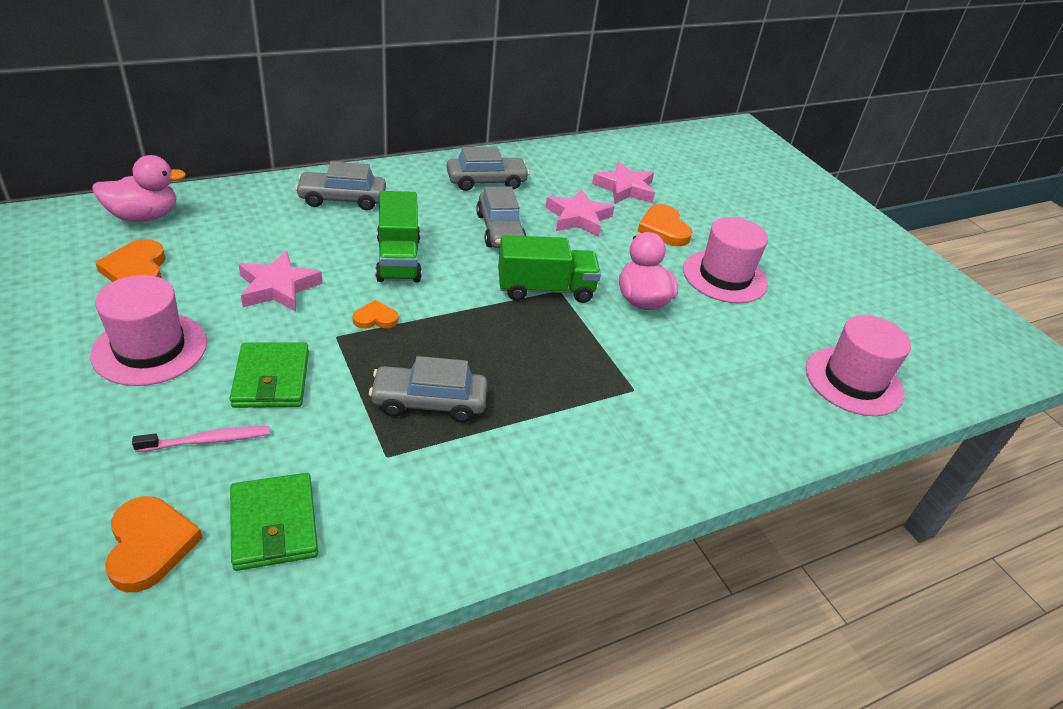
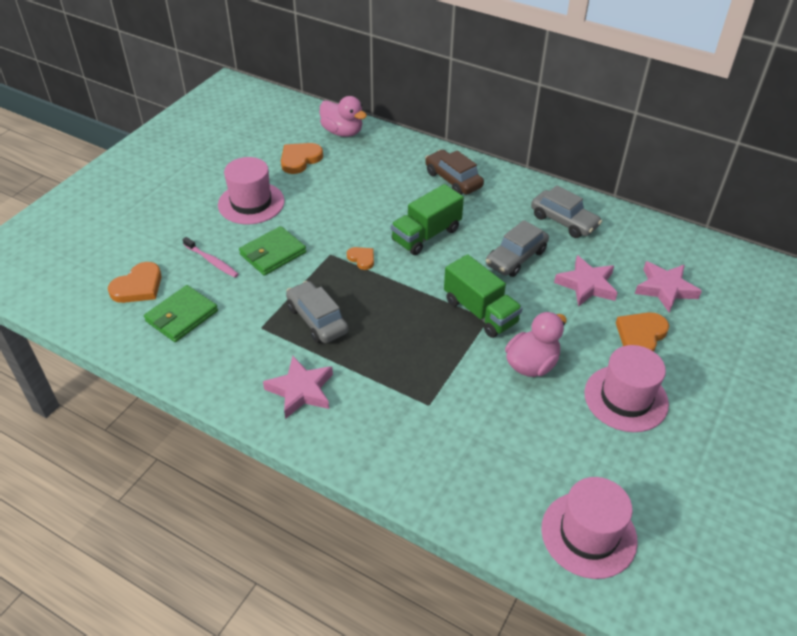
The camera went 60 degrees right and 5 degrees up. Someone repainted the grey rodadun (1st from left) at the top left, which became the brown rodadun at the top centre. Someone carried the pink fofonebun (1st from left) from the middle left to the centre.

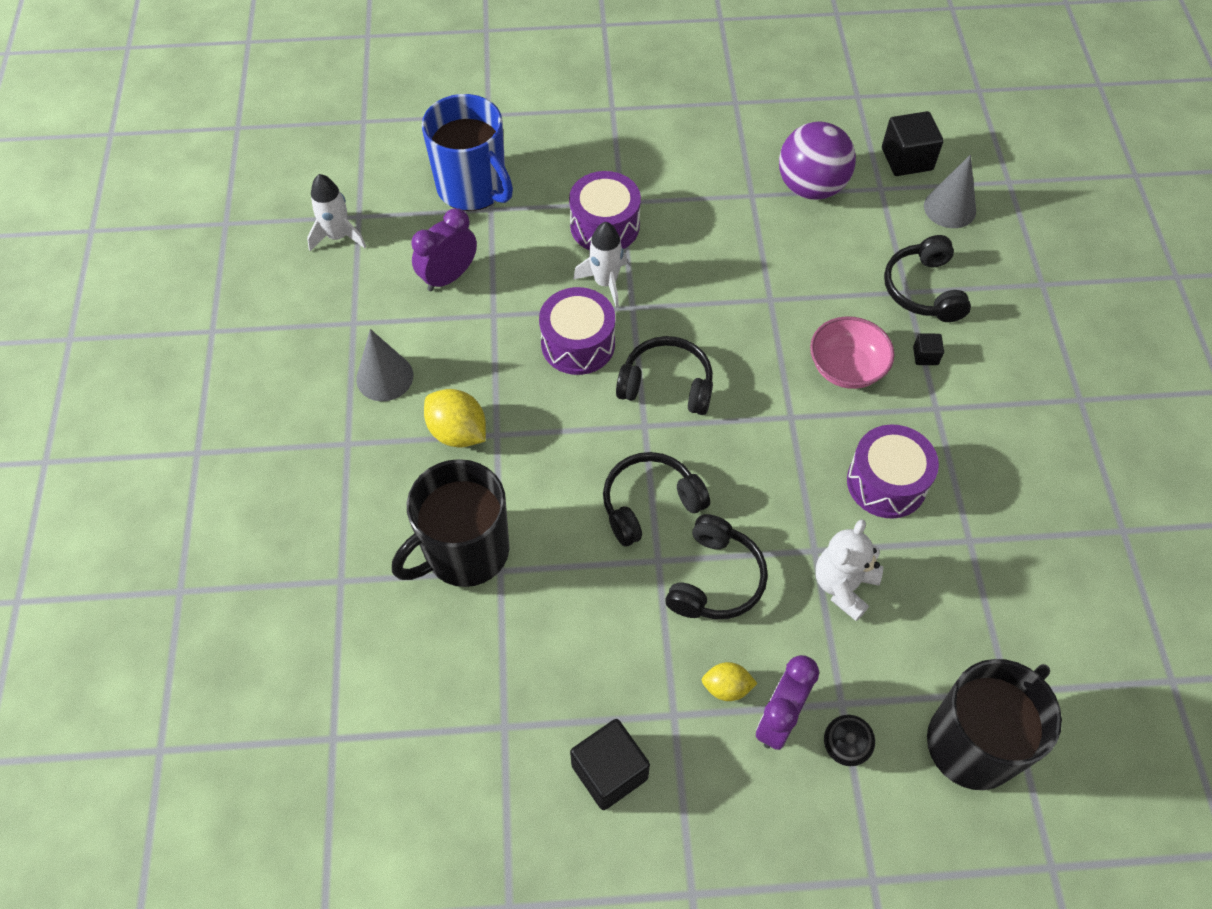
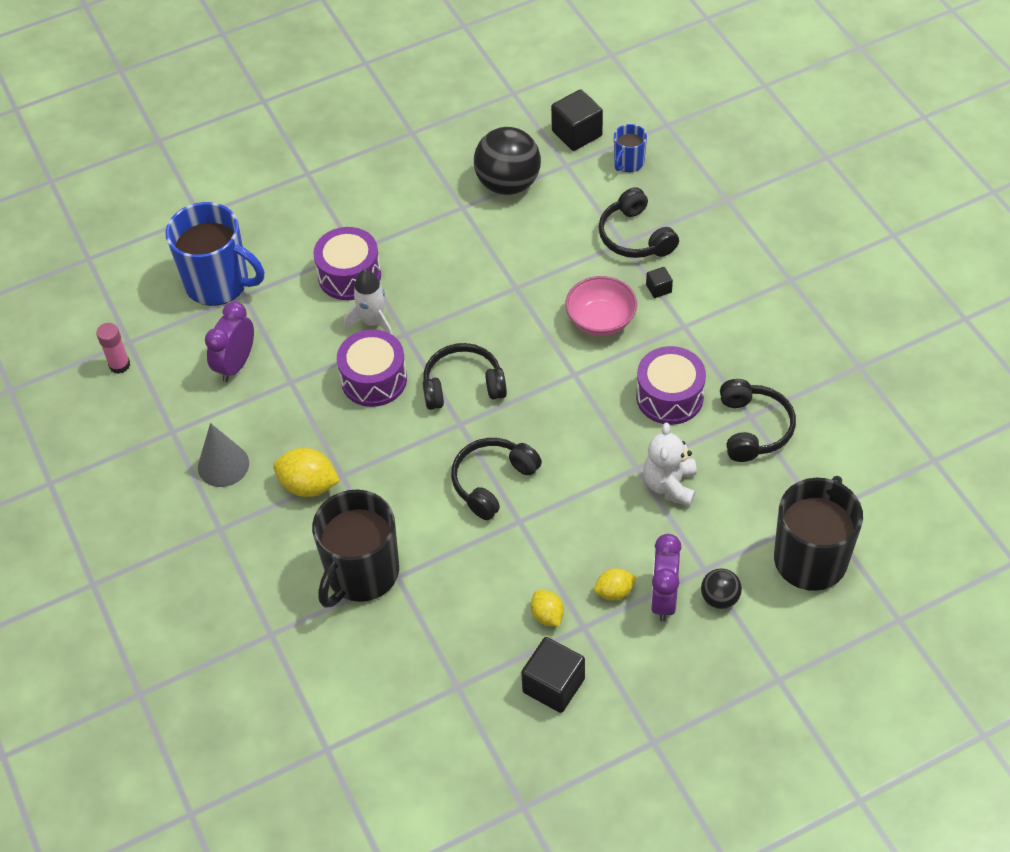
The camera went 20 degrees left and 5 degrees down. Someone repainted the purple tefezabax at the top right, which became the black tefezabax (1st from left) at the top centre. Someone swapped the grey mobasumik (2nd from left) at the top right for the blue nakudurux (2nd from left) at the top centre. Someone swapped the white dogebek (1st from left) at the top left for the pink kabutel at the middle left. Someone carried the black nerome (3rd from left in the first image) from the centre to the middle right. Someone put down the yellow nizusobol (2nd from left) at the bottom centre.

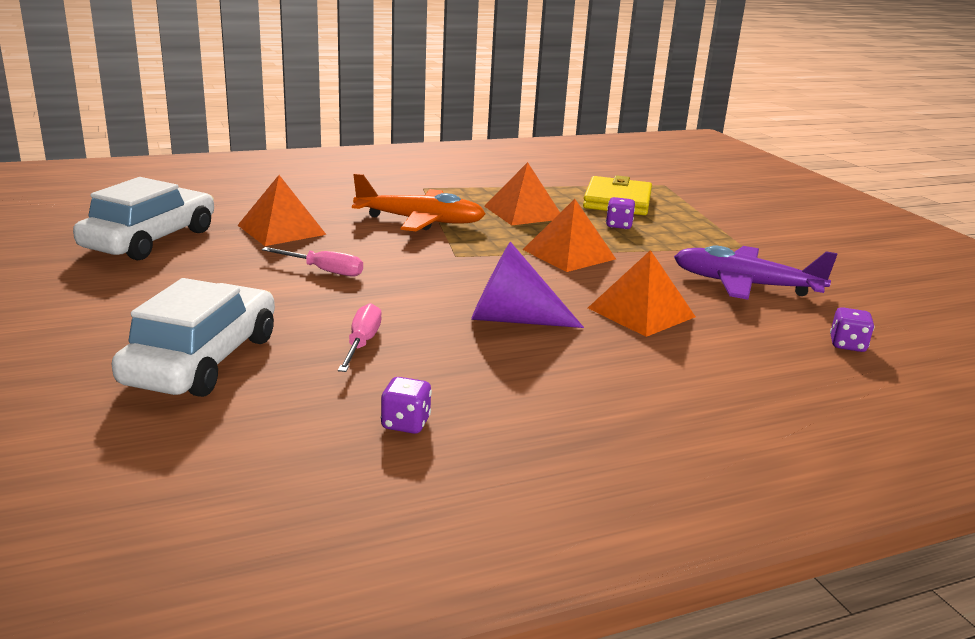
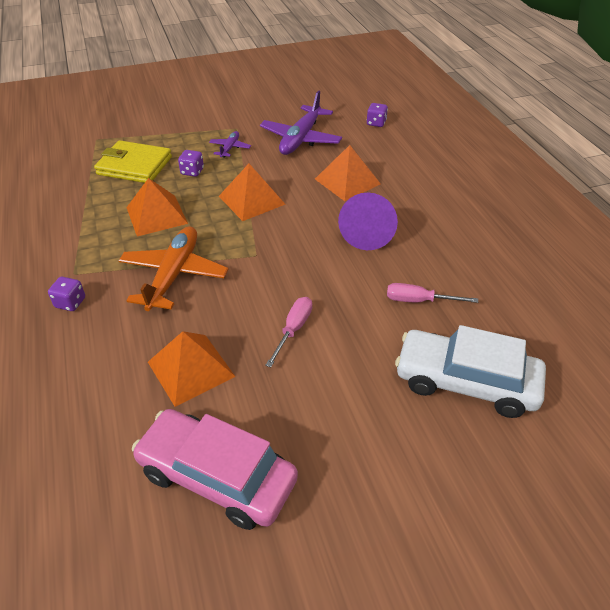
The camera went 85 degrees left and 20 degrees up. Someone repainted the white rodadun (1st from left) at the middle left, which became the pink rodadun at the bottom centre. Someone carried the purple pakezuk (1st from left) from the centre to the middle left. Someone put down the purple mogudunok (1st from left) at the top centre.

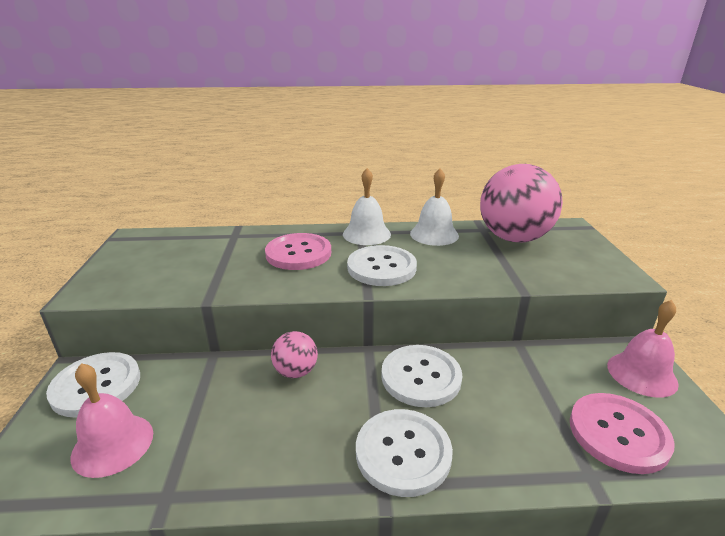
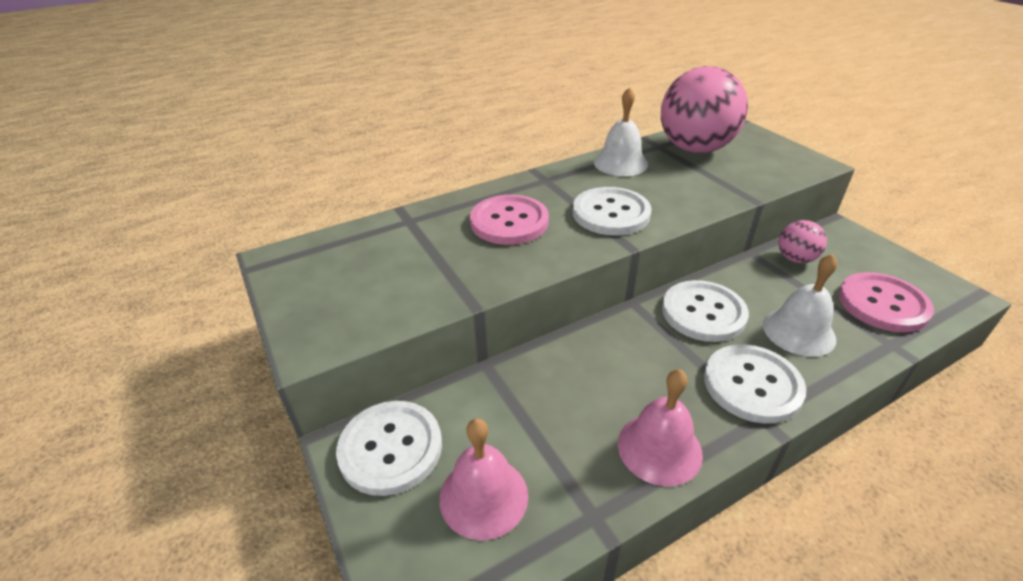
The camera went 25 degrees left and 10 degrees up. Someone carried the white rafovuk (1st from left in the first image) from the centre to the middle right. Someone carried the pink rafovuk (2nd from left) from the middle right to the bottom centre. Someone carried the pink tefezabax (1st from left in the first image) from the centre to the middle right.

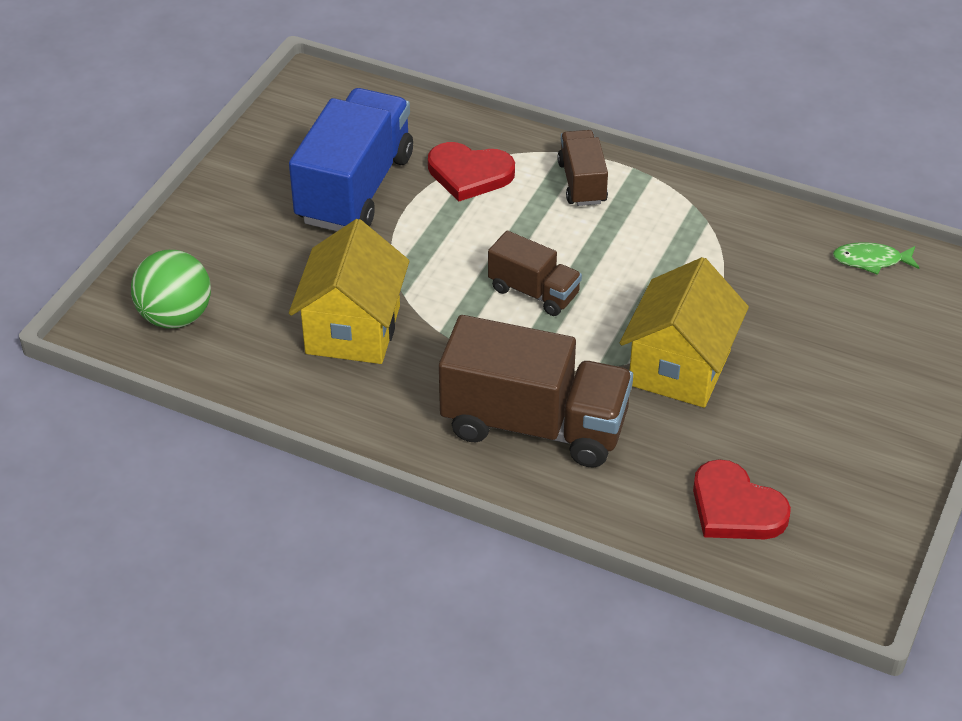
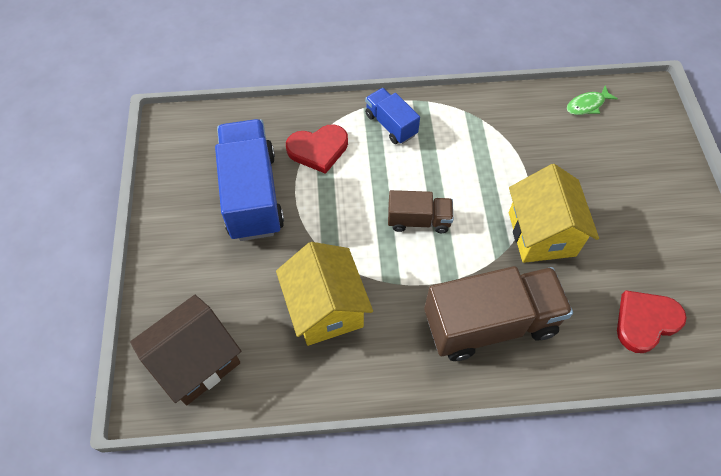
The camera went 30 degrees left and 15 degrees up. Someone repainted the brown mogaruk (3rd from left) at the top centre, which became the blue mogaruk (2nd from left) at the top centre. Someone swapped the green tefezabax at the middle left for the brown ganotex at the bottom left. Someone rotated the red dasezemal (2nd from left) at the bottom right by 135 degrees clockwise.

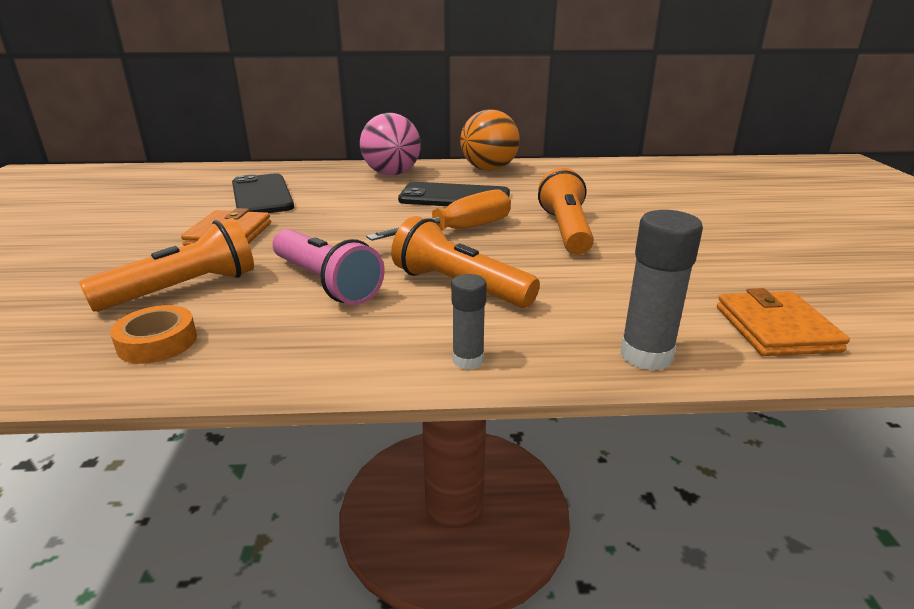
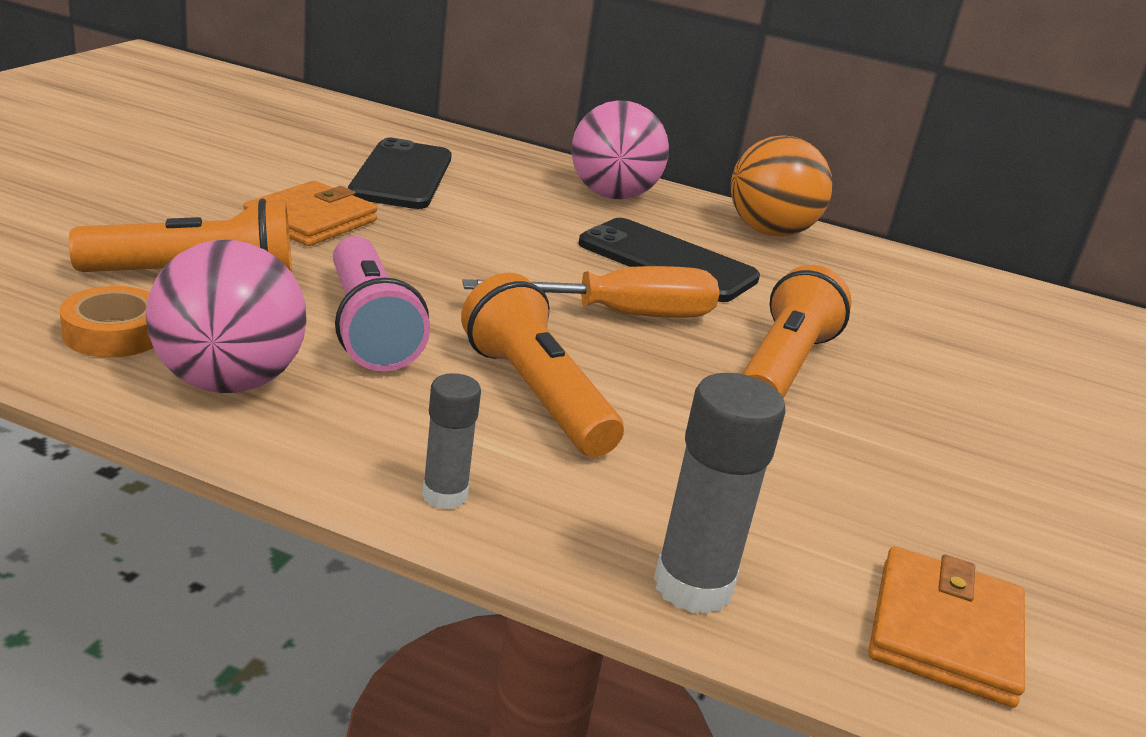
The camera went 20 degrees right and 0 degrees up. Someone put down the pink tefezabax (1st from left) at the middle left.

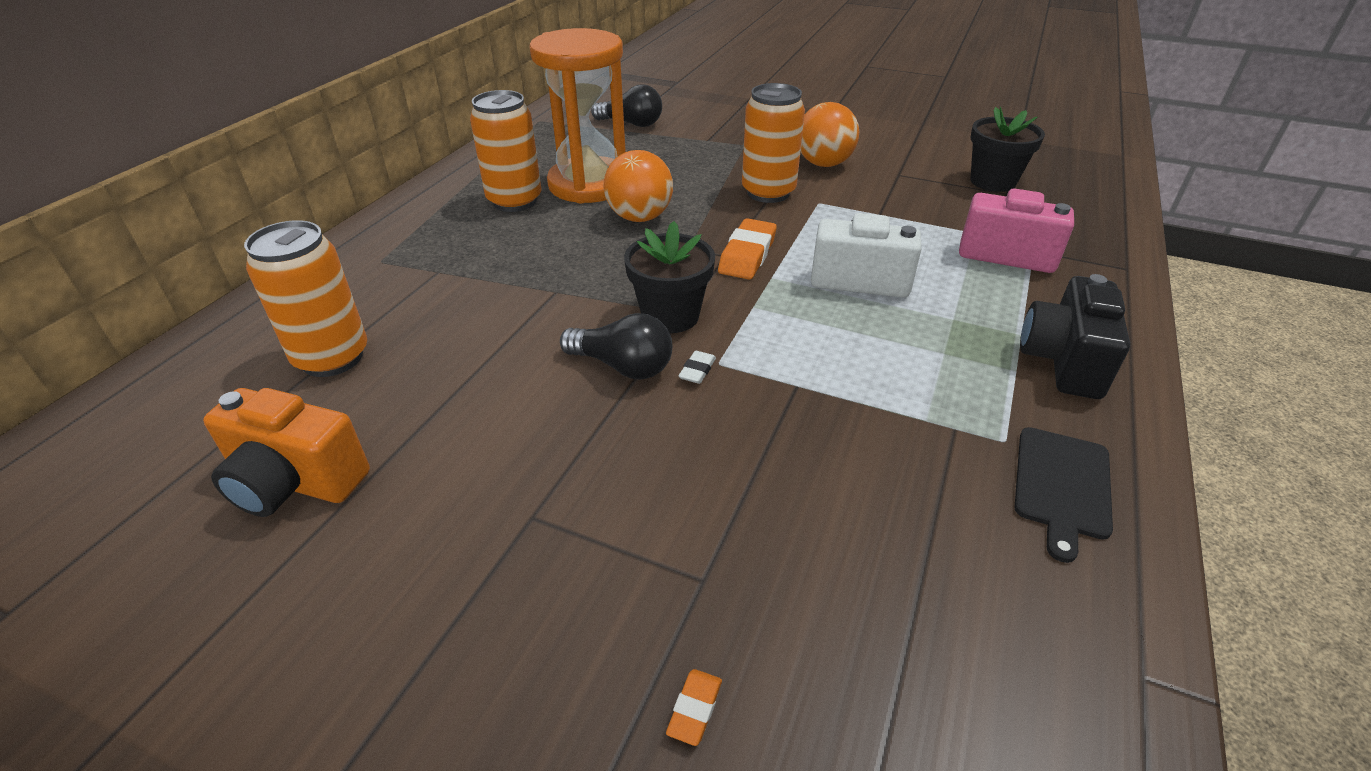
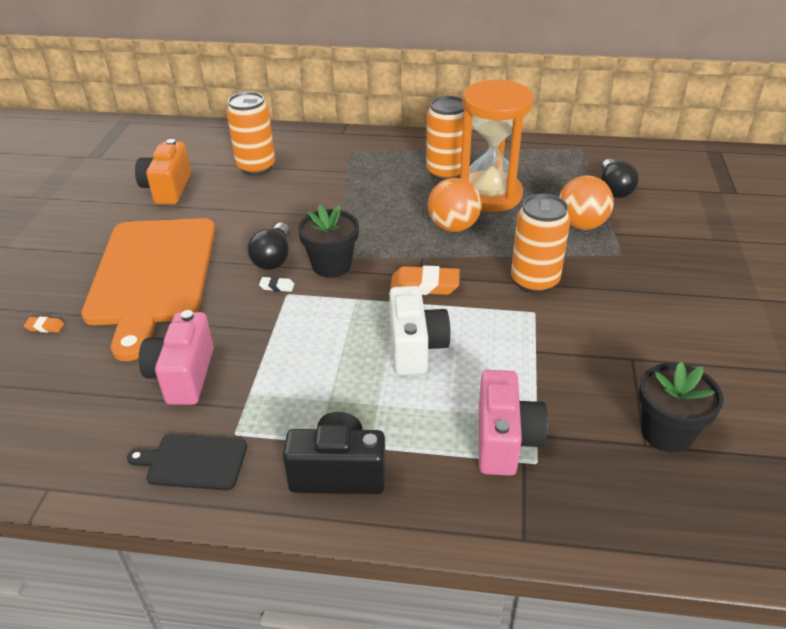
The camera went 75 degrees right and 0 degrees up. Someone carried the orange tefezabax (2nd from left) from the top centre to the top right. Someone put down the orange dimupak at the middle left. Someone put down the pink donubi (1st from left) at the middle left.

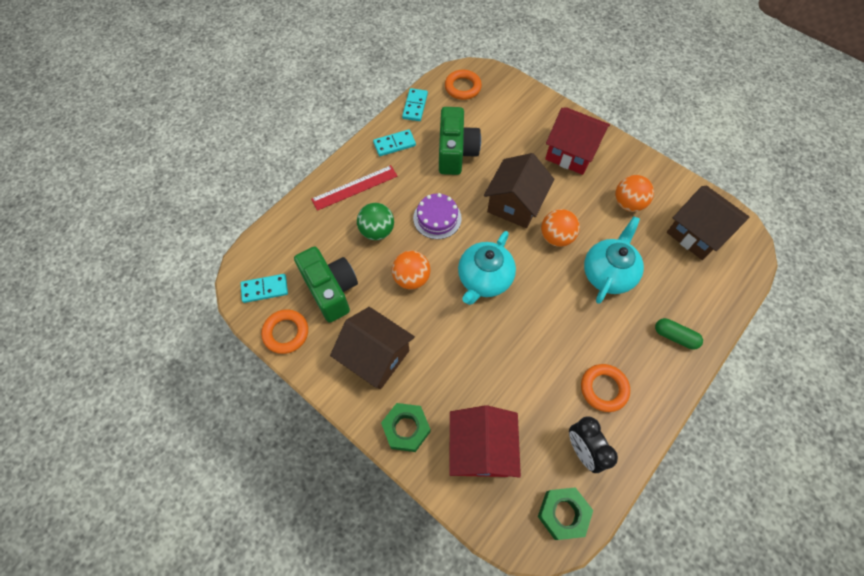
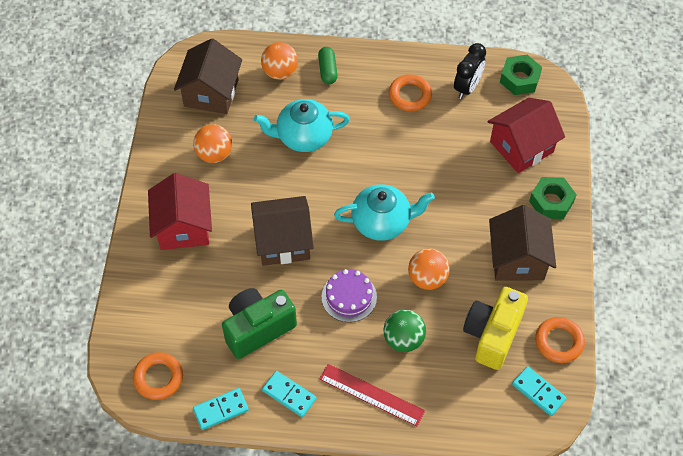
The camera went 125 degrees left and 5 degrees down. Someone carried the orange tefezabax (2nd from left) from the centre to the top centre. Someone repainted the green donubi (1st from left) at the centre, which became the yellow donubi at the bottom right.

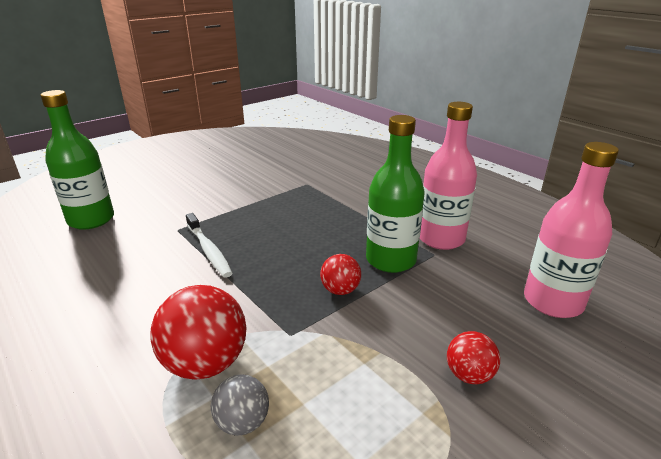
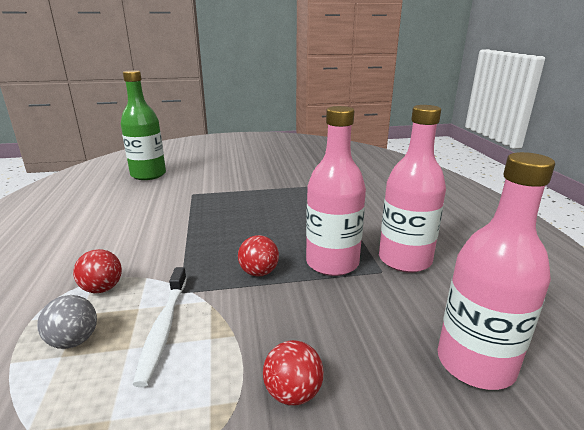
The camera went 30 degrees right and 5 degrees down. Someone repainted the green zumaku (2nd from left) at the centre, which became the pink zumaku (1st from left) at the centre. Someone carried the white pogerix from the middle left to the bottom left. Someone scaled the red tefezabax (1st from left) at the bottom left by 0.56.

